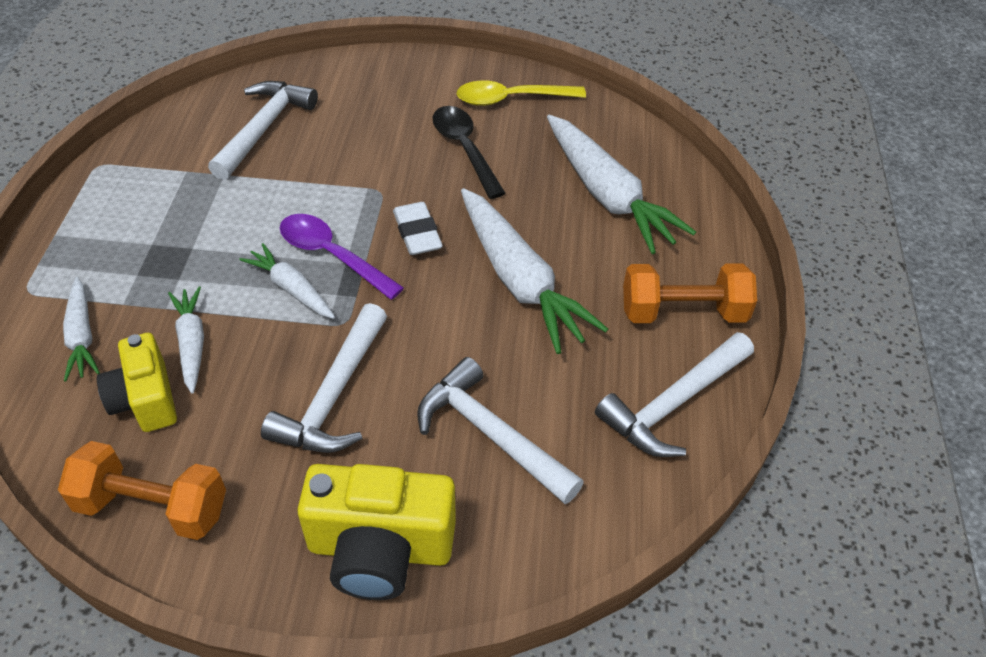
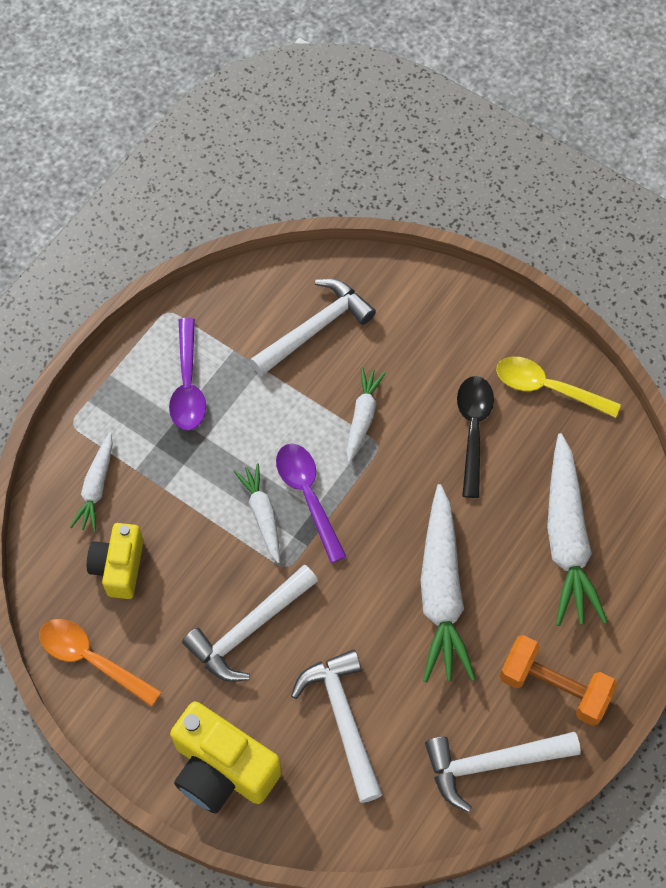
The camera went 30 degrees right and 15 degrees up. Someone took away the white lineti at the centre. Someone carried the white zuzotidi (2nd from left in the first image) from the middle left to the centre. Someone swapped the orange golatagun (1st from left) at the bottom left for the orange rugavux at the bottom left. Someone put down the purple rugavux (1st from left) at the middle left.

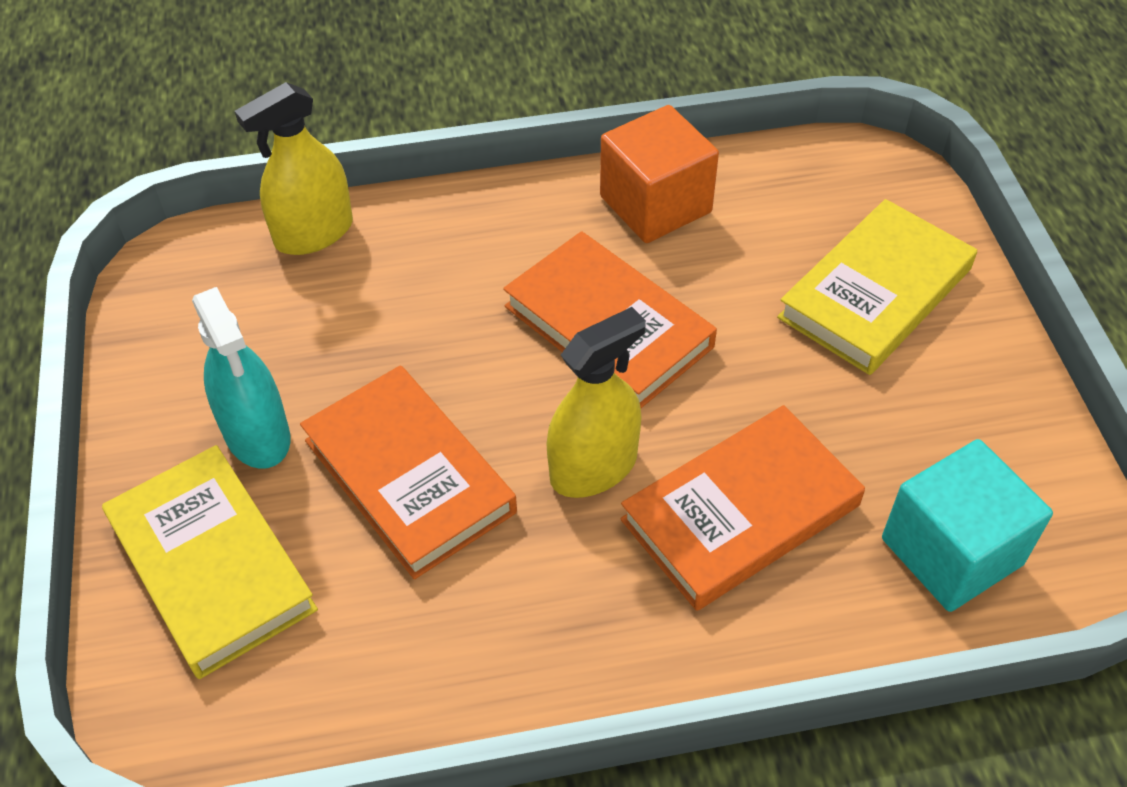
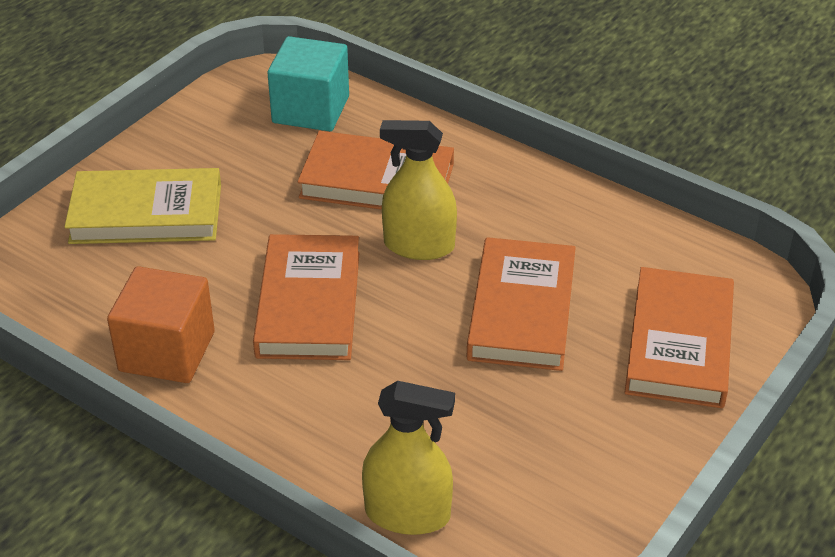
The camera went 135 degrees left and 10 degrees down. Someone took away the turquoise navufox at the middle left. Someone repainted the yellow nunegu (1st from left) at the bottom left, which became the orange nunegu (4th from left) at the middle right.

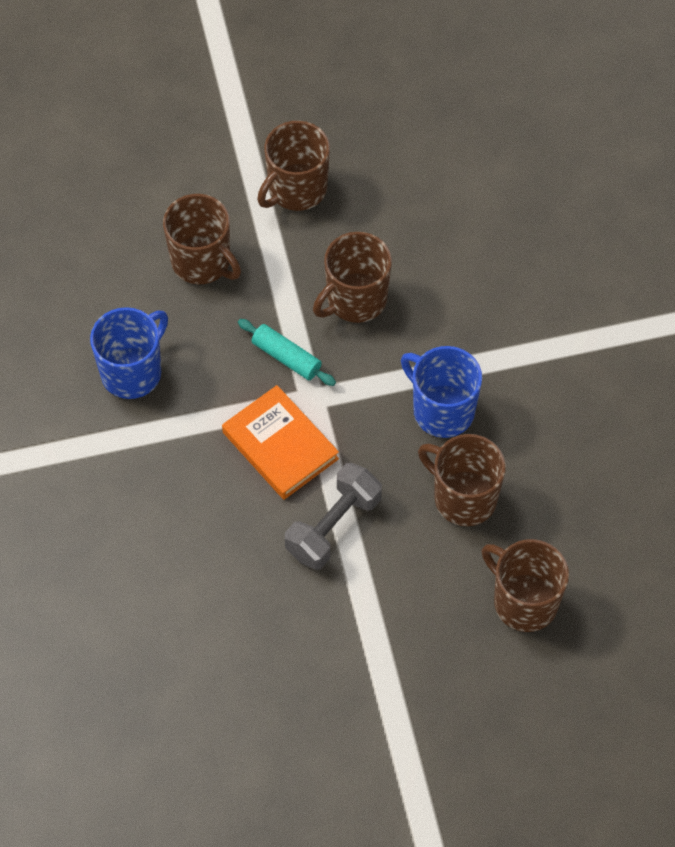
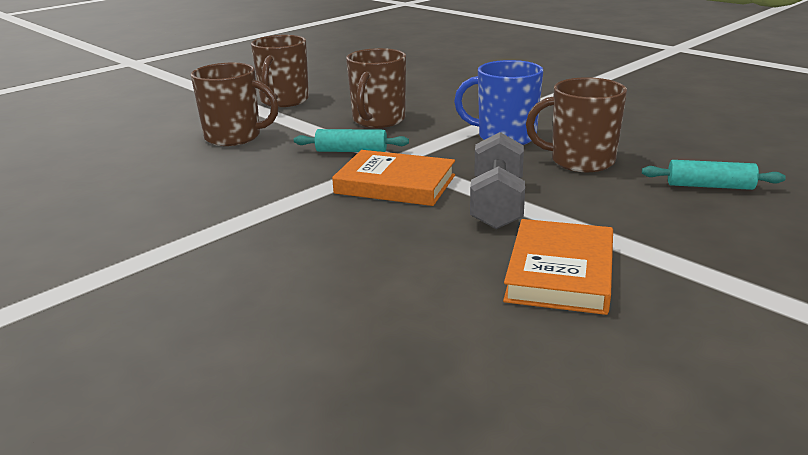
The camera went 30 degrees left and 35 degrees down. Someone took away the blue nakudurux (1st from left) at the middle left. Someone swapped the brown nakudurux (5th from left) at the bottom right for the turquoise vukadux (2nd from left) at the middle right. Someone put down the orange nunegu (2nd from left) at the middle right.

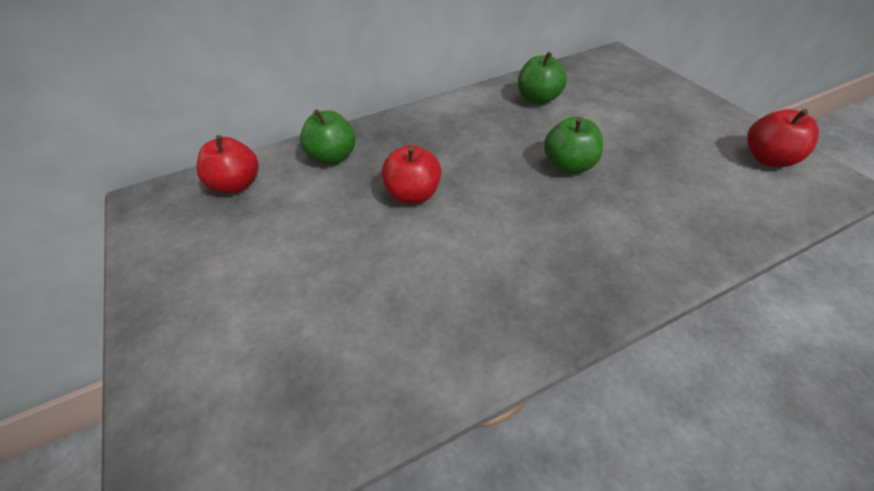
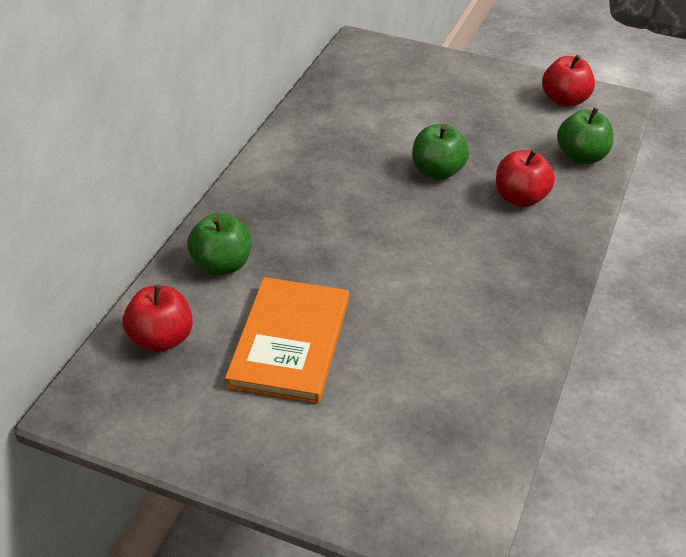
The camera went 45 degrees left and 5 degrees down. Someone carried the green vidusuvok (2nd from left in the first image) from the top centre to the top right. Someone carried the red vidusuvok (2nd from left) from the centre to the top right. Someone put down the orange nunegu at the centre.

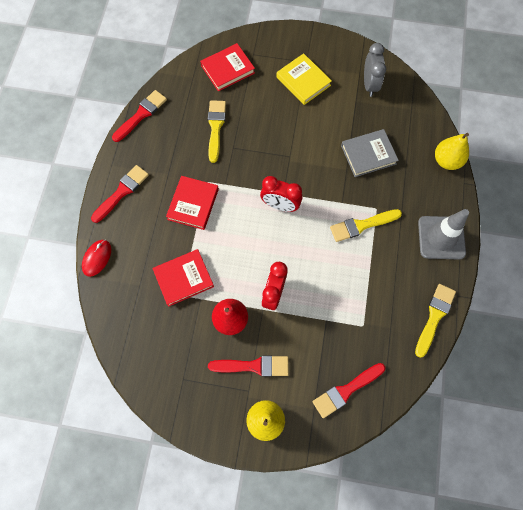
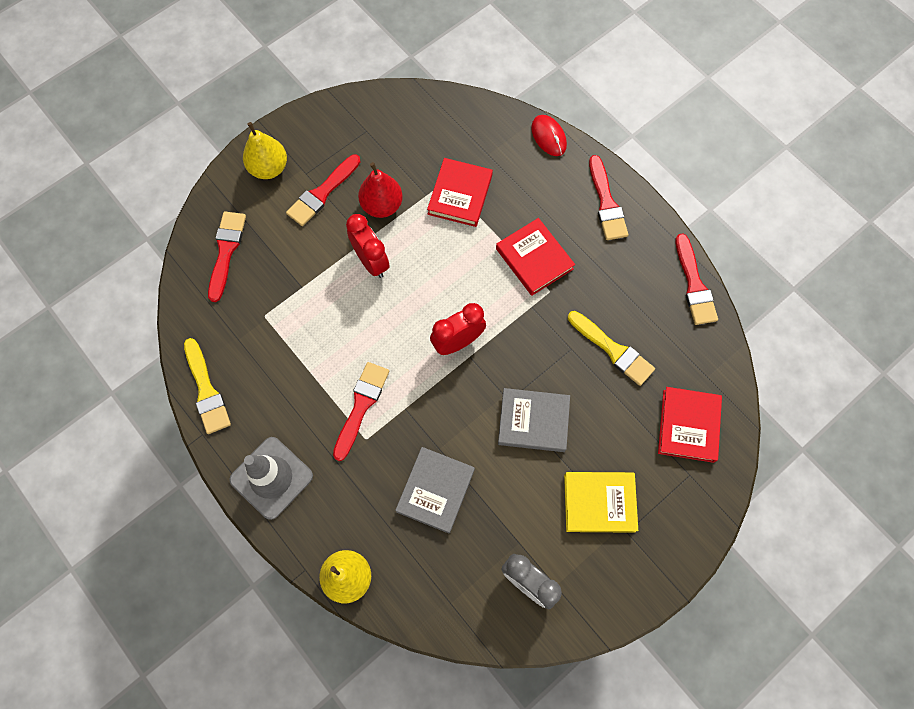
The camera went 130 degrees right and 0 degrees up. Someone repainted the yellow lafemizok (2nd from left) at the middle right, which became the red lafemizok (3rd from left) at the centre. Someone put down the grey nunegu (2nd from left) at the centre.

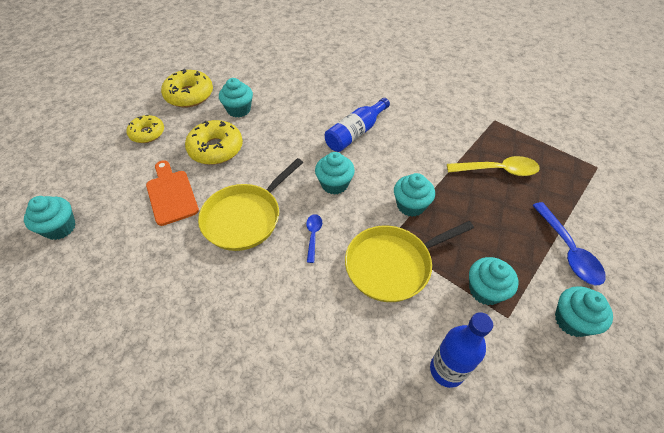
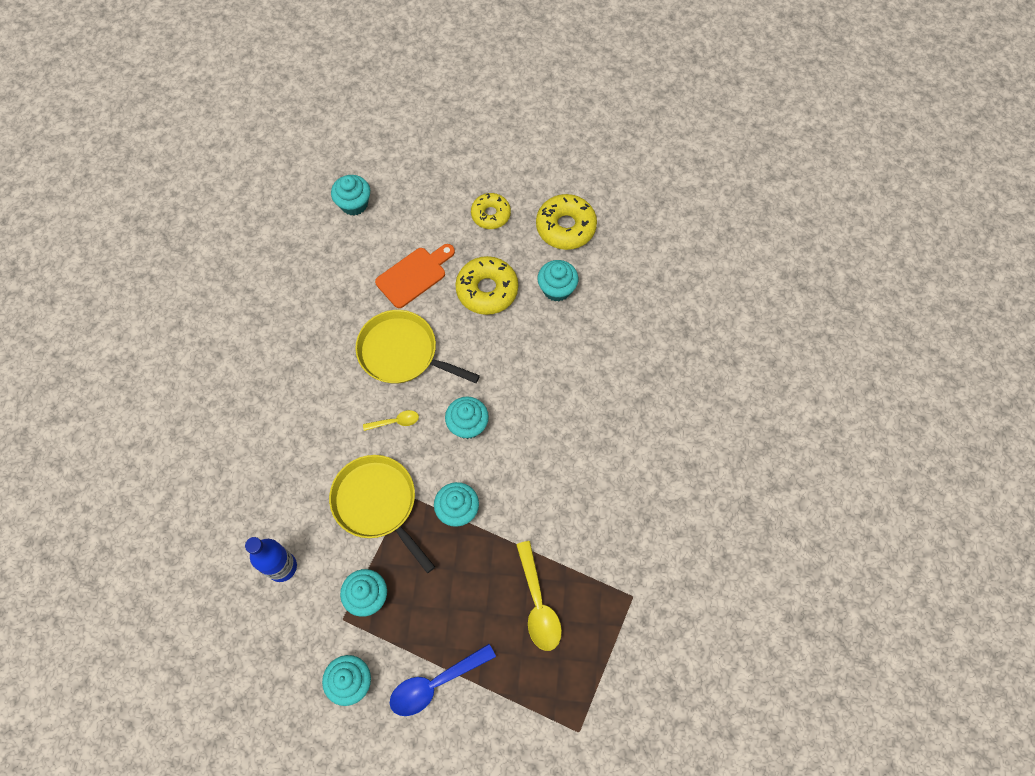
The camera went 75 degrees right and 15 degrees up. Someone took away the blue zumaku (1st from left) at the top centre. Someone repainted the blue rugavux (1st from left) at the centre, which became the yellow rugavux (1st from left) at the centre.

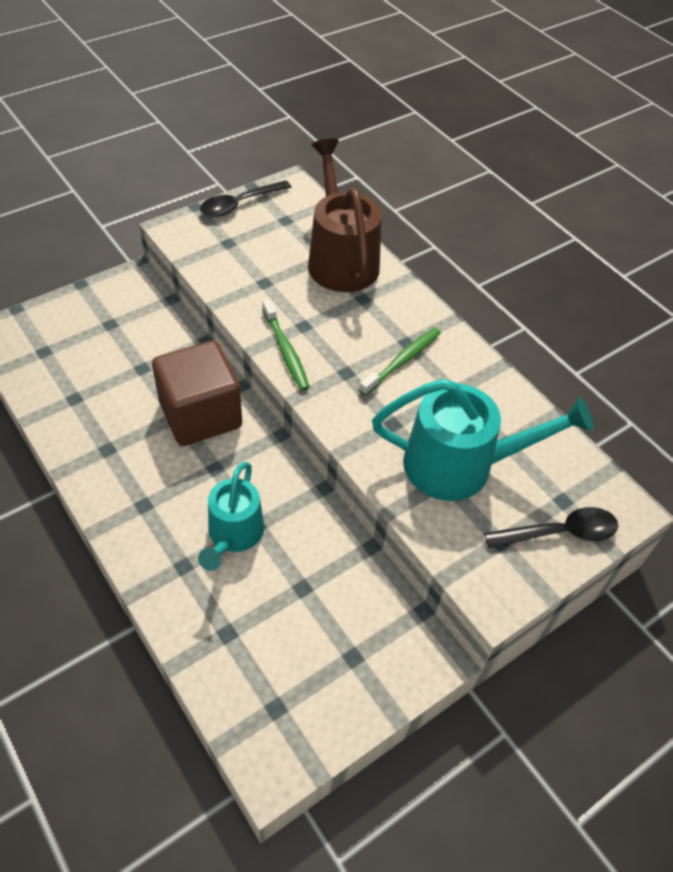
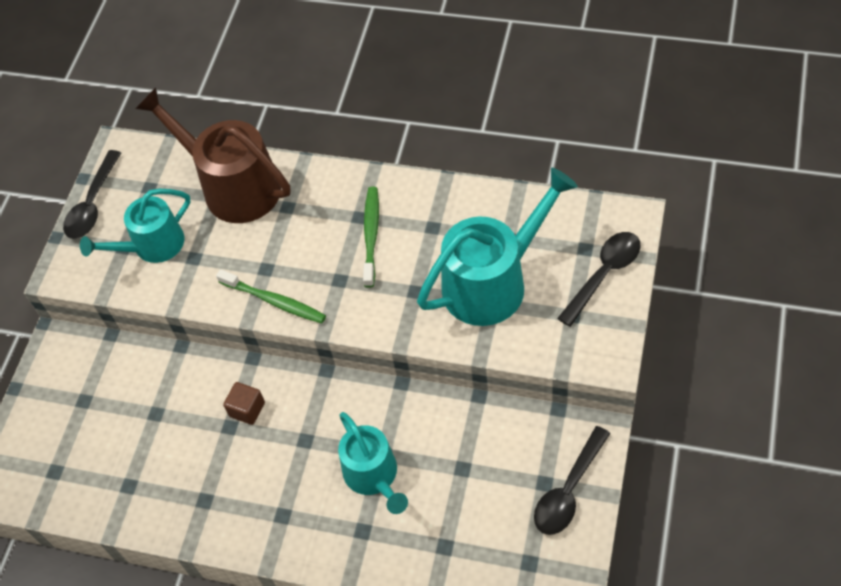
The camera went 30 degrees left and 5 degrees up. Someone scaled the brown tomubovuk at the middle left by 0.41. Someone put down the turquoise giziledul (1st from left) at the middle left. Someone put down the black rugavux (2nd from left) at the bottom right.

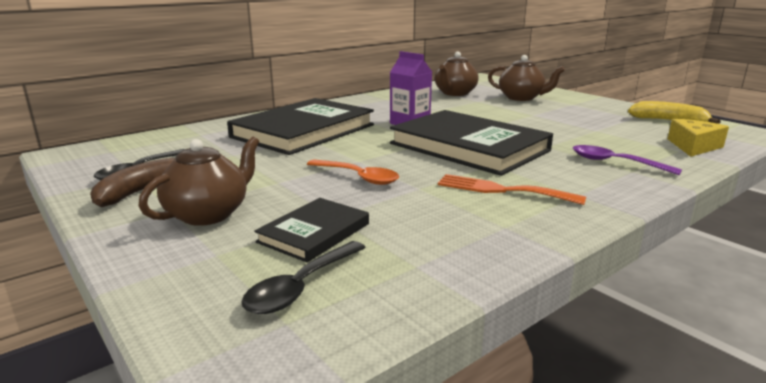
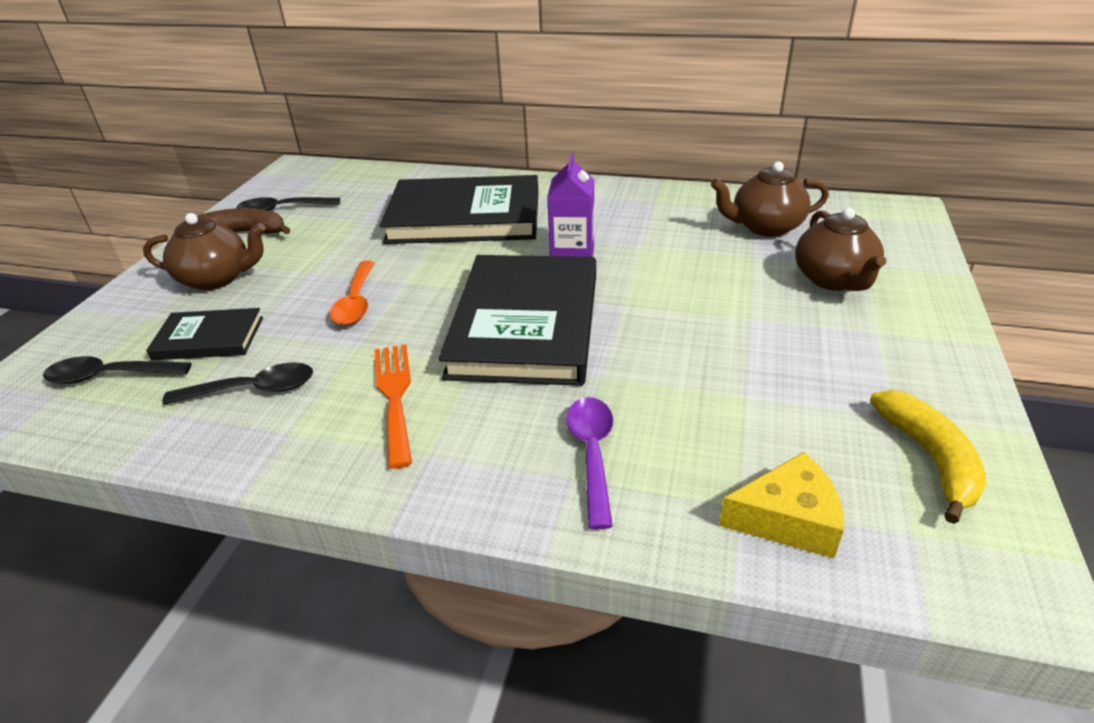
The camera went 55 degrees right and 15 degrees up. Someone put down the black rugavux (2nd from left) at the middle left.

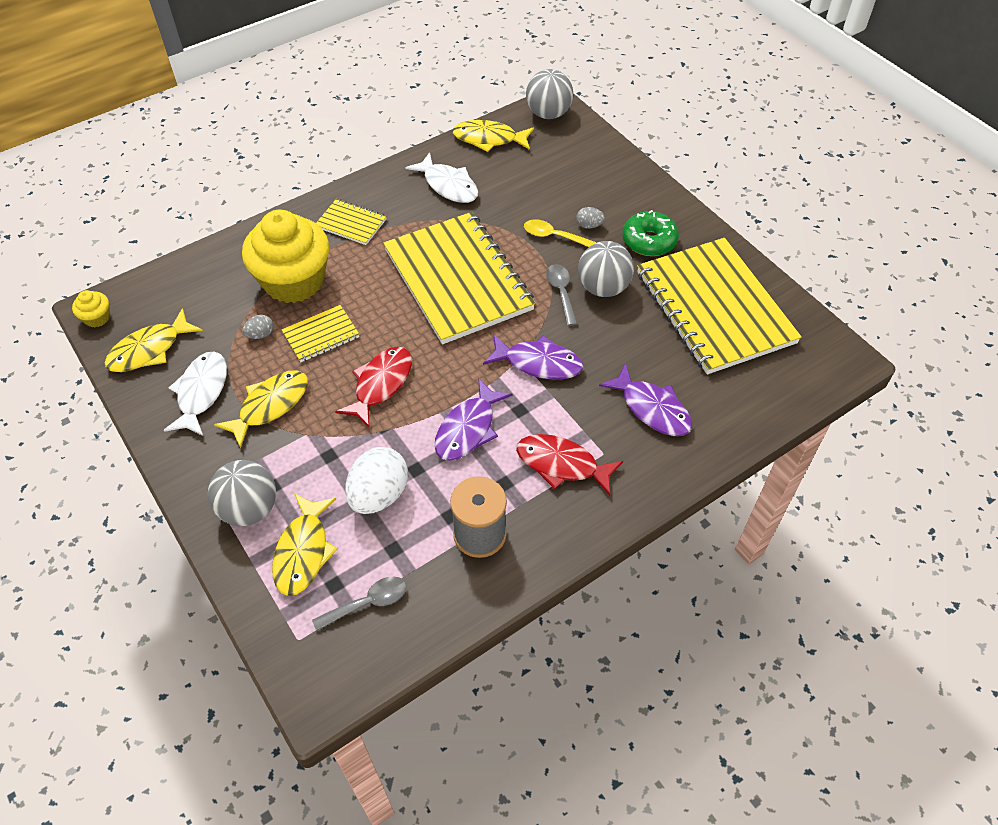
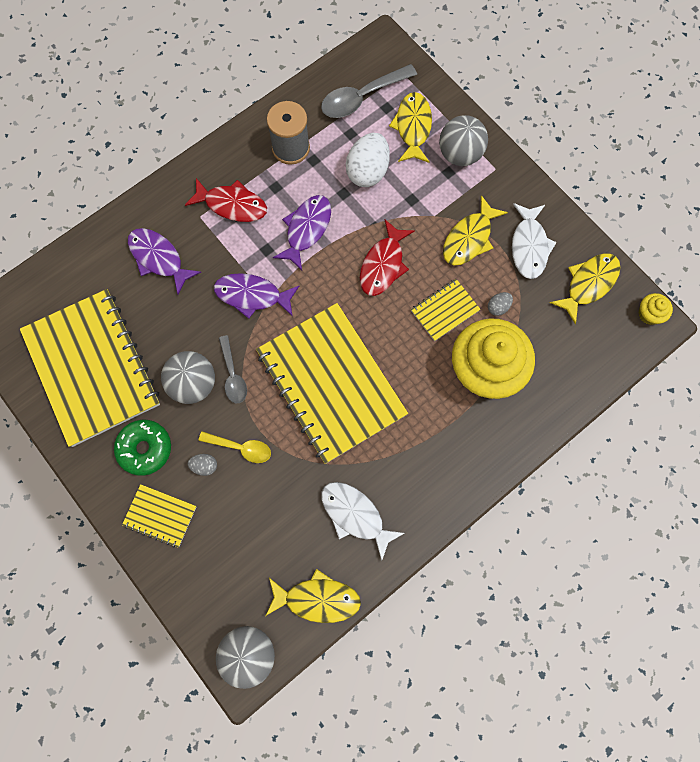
The camera went 175 degrees right and 20 degrees up. Someone carried the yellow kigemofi (2nd from left) from the top centre to the bottom left. Someone scaled the grey rugavux (1st from left in the first image) at the bottom centre by 1.62.

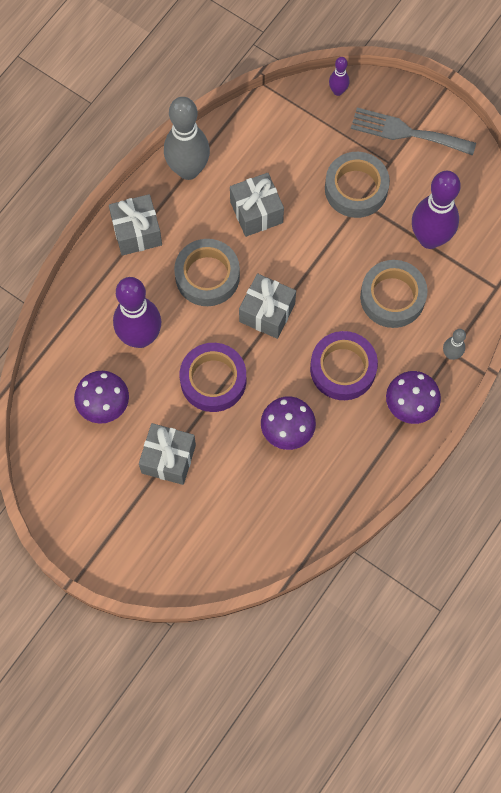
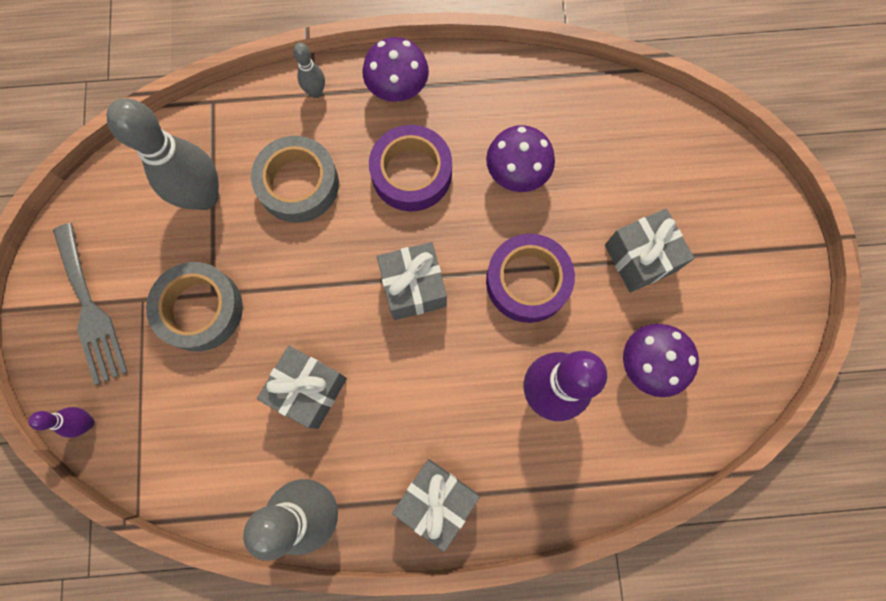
The camera went 130 degrees left and 5 degrees up. Someone repainted the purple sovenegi (3rd from left) at the top right, which became the grey sovenegi (1st from left) at the top left. Someone took away the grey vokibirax (1st from left) at the centre.

